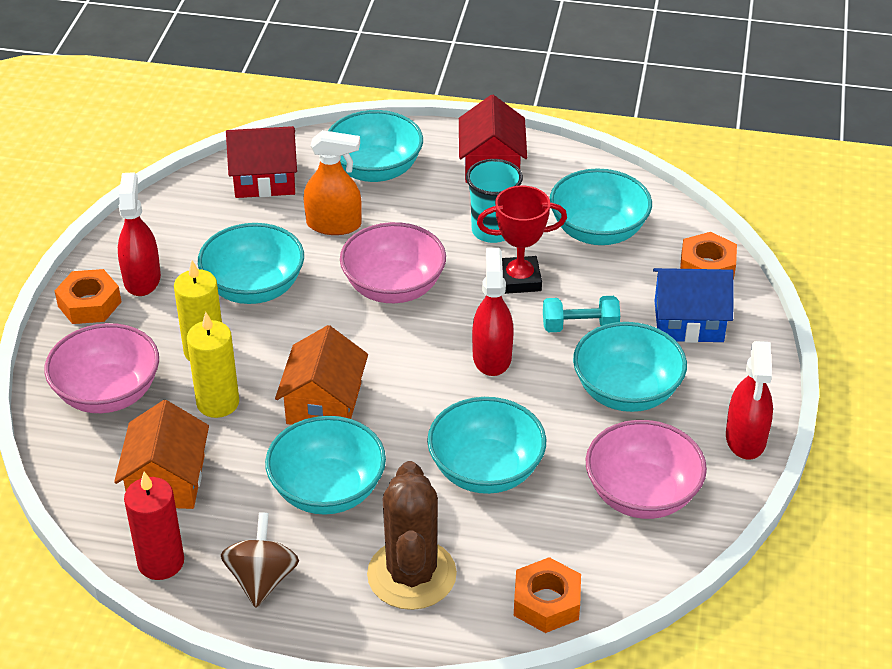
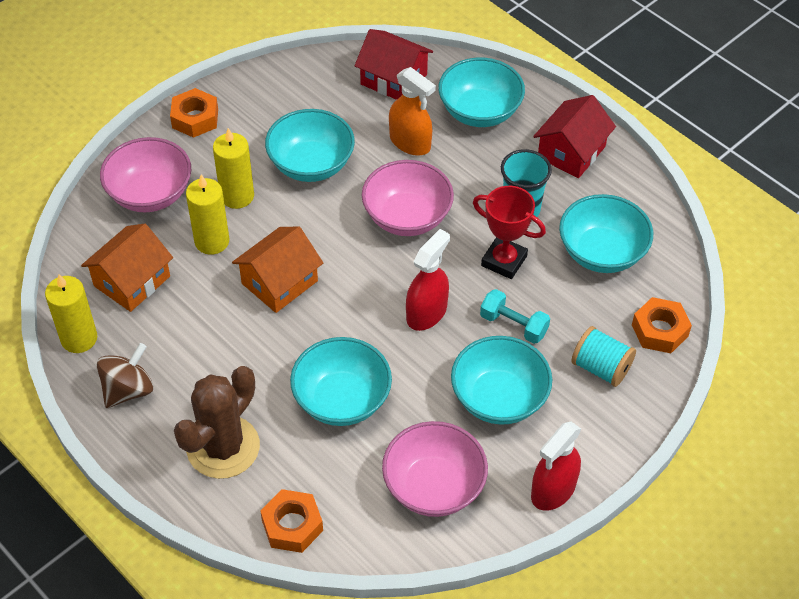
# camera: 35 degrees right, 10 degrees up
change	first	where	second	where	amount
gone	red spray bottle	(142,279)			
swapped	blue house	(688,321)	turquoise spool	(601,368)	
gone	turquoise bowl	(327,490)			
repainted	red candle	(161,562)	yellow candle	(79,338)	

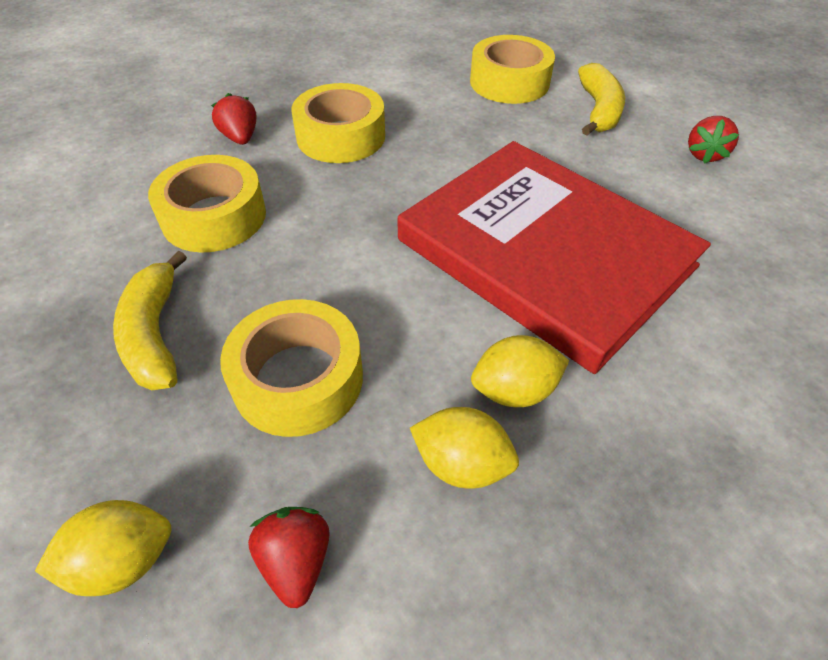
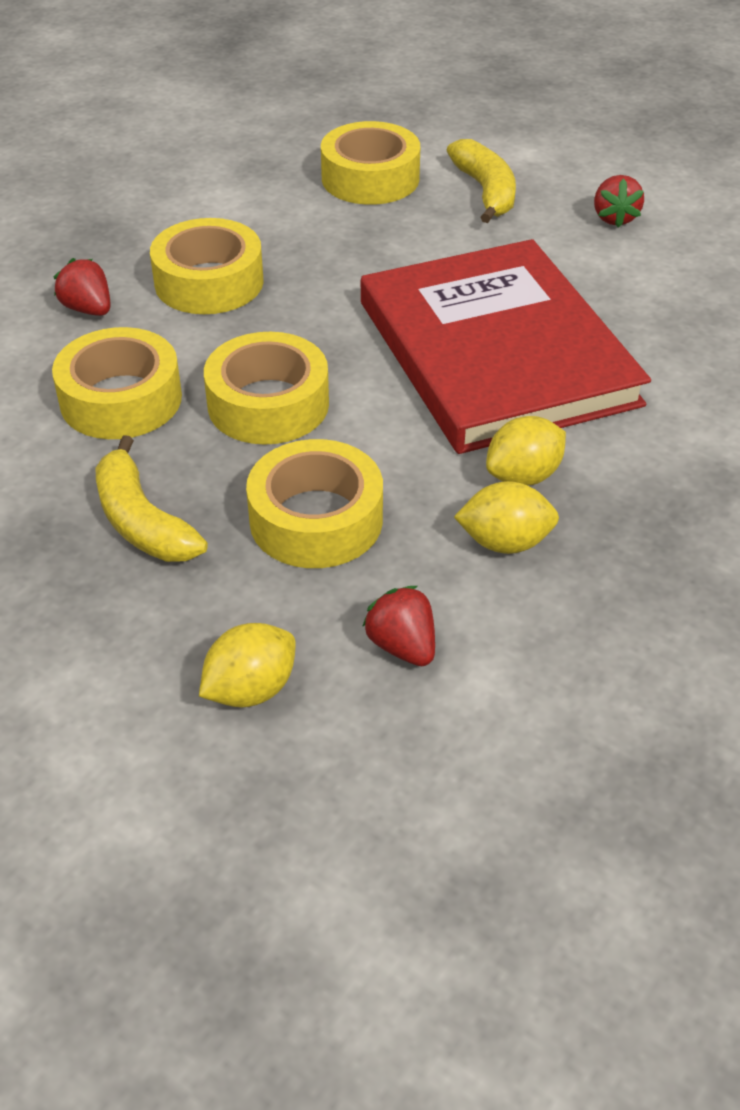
# camera: 20 degrees left, 5 degrees down
change	first	where	second	where	amount
rotated	red book	(544,253)		(495,353)	45 degrees clockwise
new			yellow tape	(268,404)	

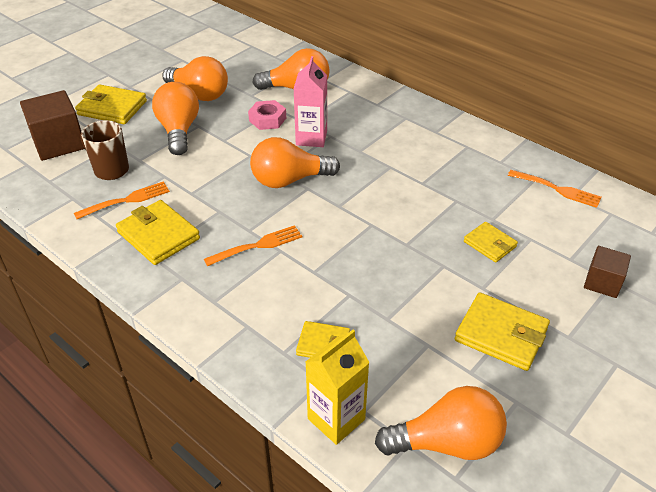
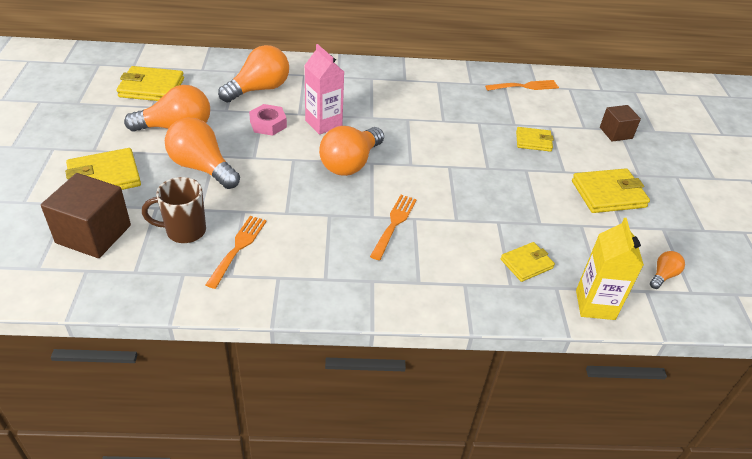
# camera: 45 degrees left, 0 degrees up
change	first	where	second	where	amount
shifted	yellow wallet	(158,235)		(151,88)	
scaled	orange light bulb	(447,443)		(663,275)	x0.47

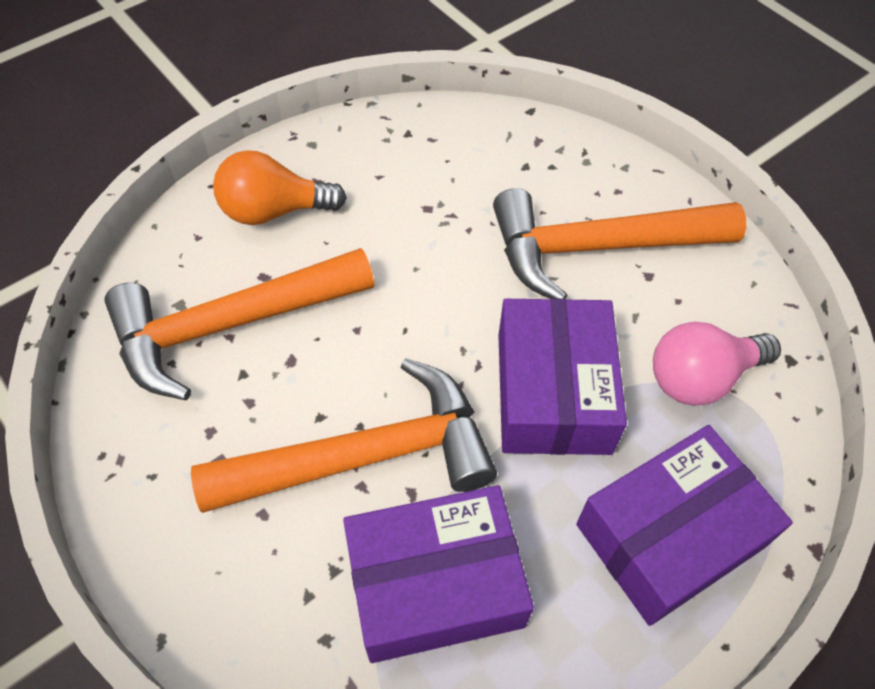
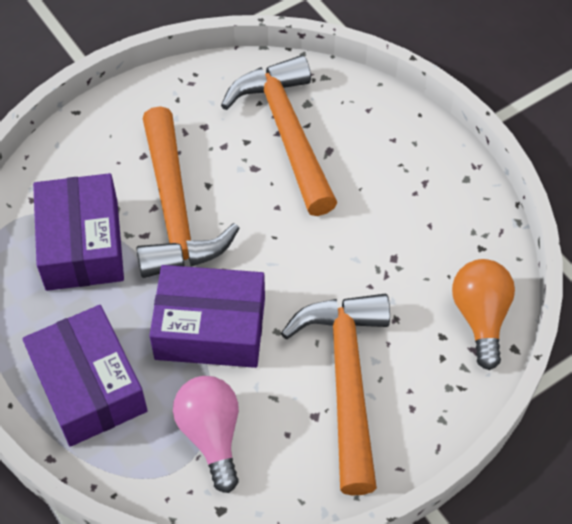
# camera: 95 degrees right, 0 degrees up
change	first	where	second	where	amount
shifted	orange light bulb	(274,210)		(480,317)	

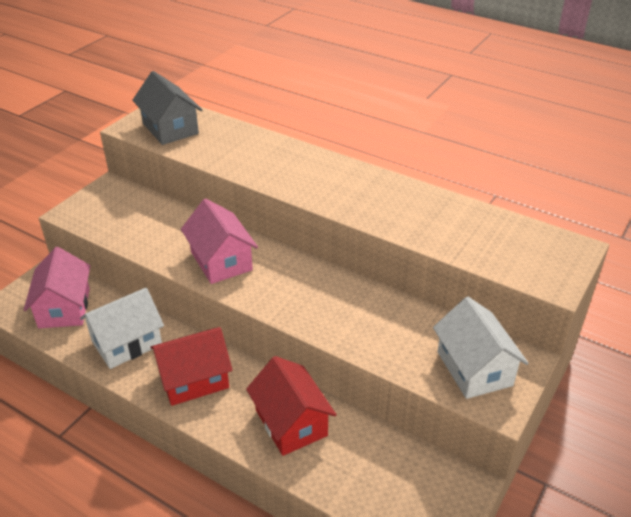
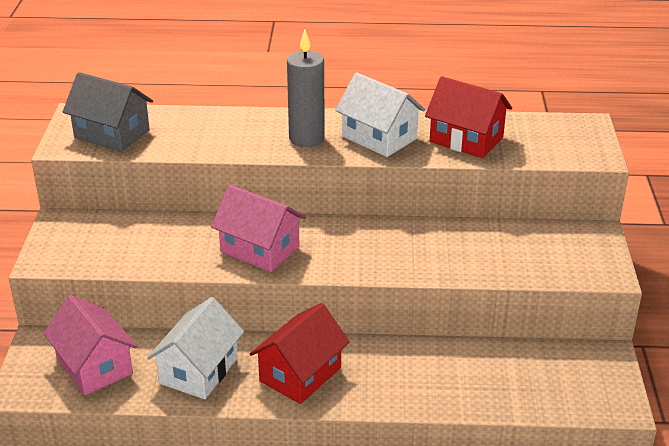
# camera: 30 degrees left, 5 degrees down
change	first	where	second	where	amount
shifted	white house	(474,368)		(379,137)	
shifted	red house	(291,423)		(466,139)	
new			grey candle	(306,138)	

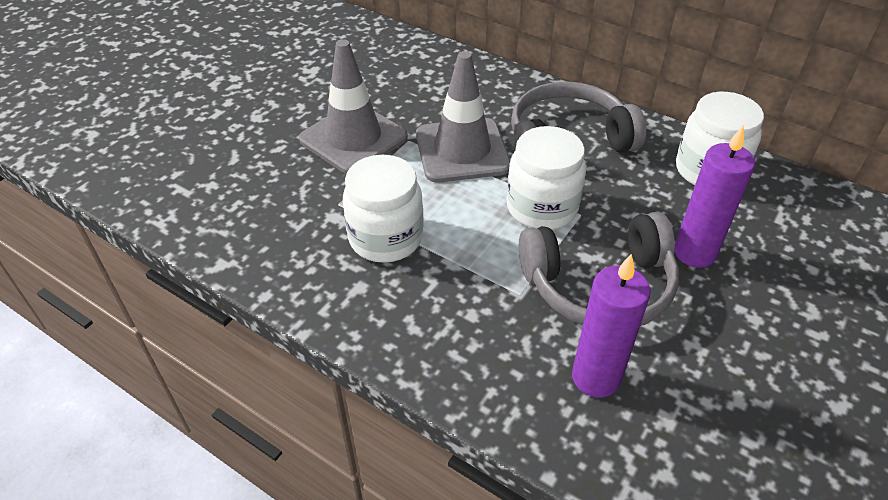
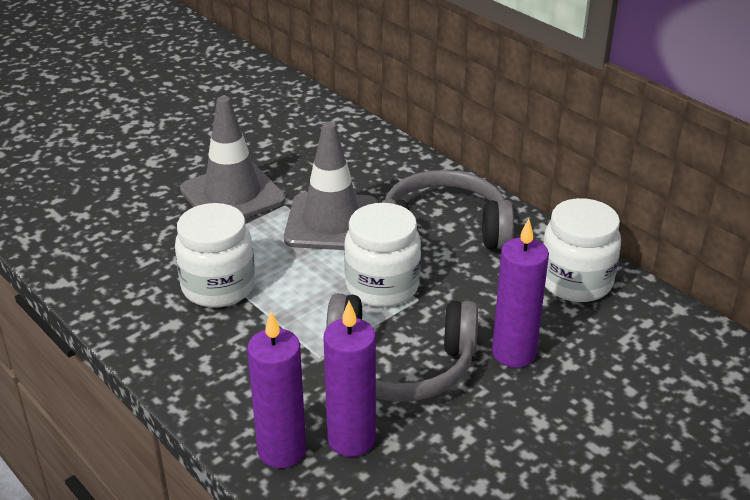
# camera: 15 degrees right, 10 degrees down
change	first	where	second	where	amount
new			purple candle	(282,450)	

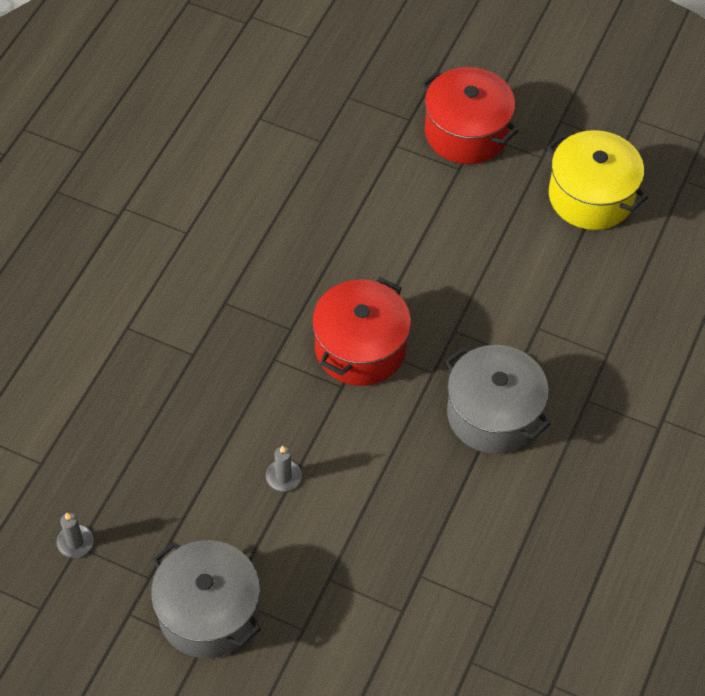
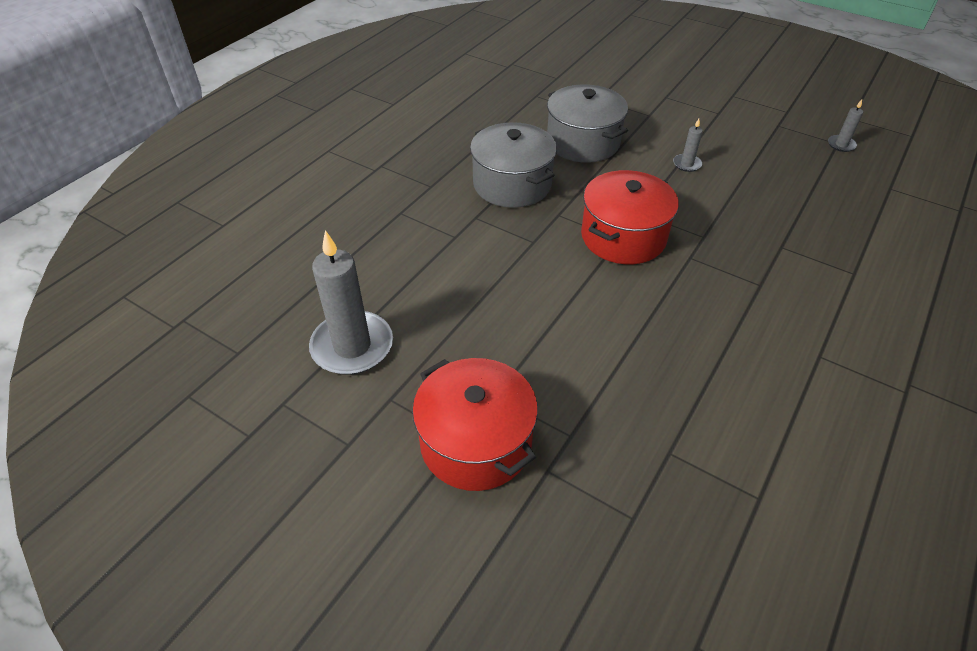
# camera: 170 degrees left, 10 degrees down
change	first	where	second	where	amount
swapped	yellow pot	(591,196)	grey candle	(352,346)	
shifted	grey pot	(208,612)		(583,142)	

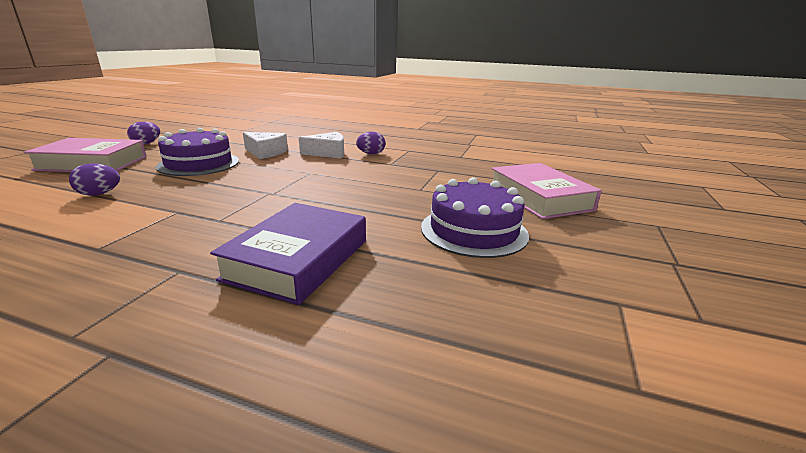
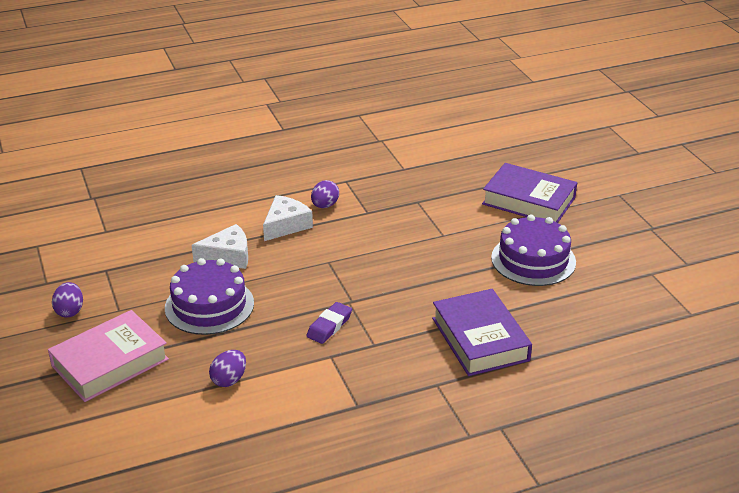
# camera: 40 degrees left, 10 degrees up
change	first	where	second	where	amount
repainted	pink book	(539,198)	purple book	(528,201)	
new			purple eraser	(329,326)	

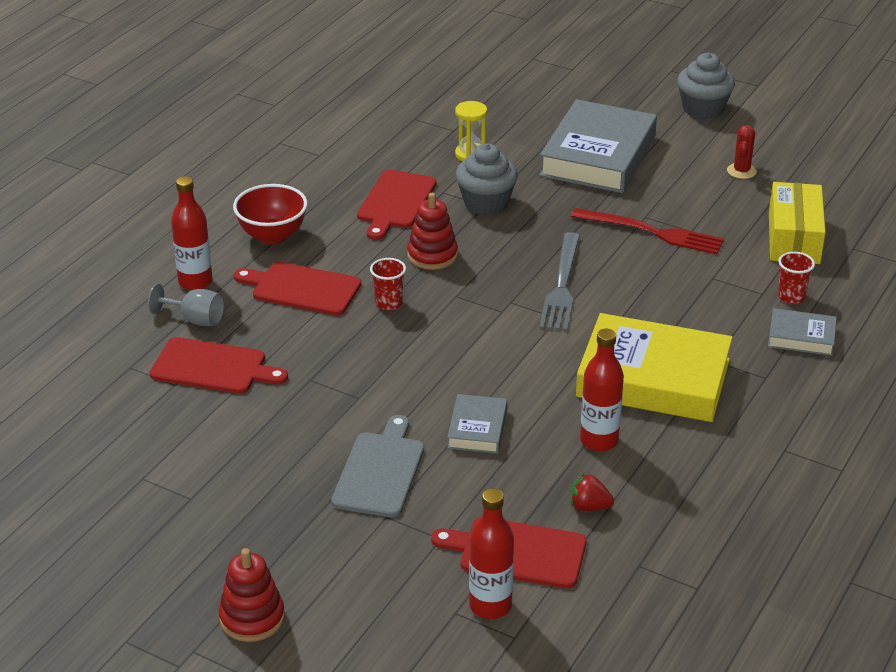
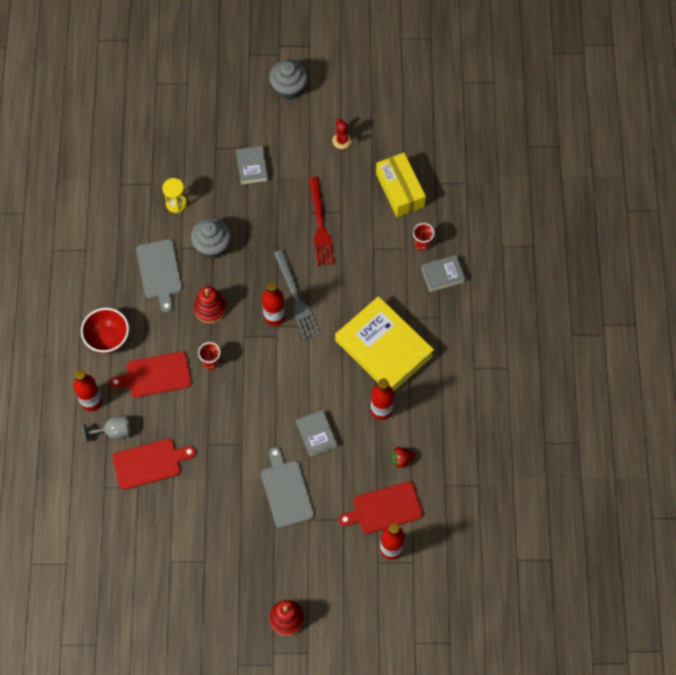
# camera: 30 degrees left, 30 degrees up
change	first	where	second	where	amount
scaled	grey book	(598,156)		(252,167)	x0.48
repainted	red cutting board	(395,202)	grey cutting board	(159,272)	
rotated	red fork	(651,232)		(320,224)	90 degrees clockwise
rotated	yellow book	(653,378)		(384,348)	60 degrees clockwise
new			red bottle	(274,316)	

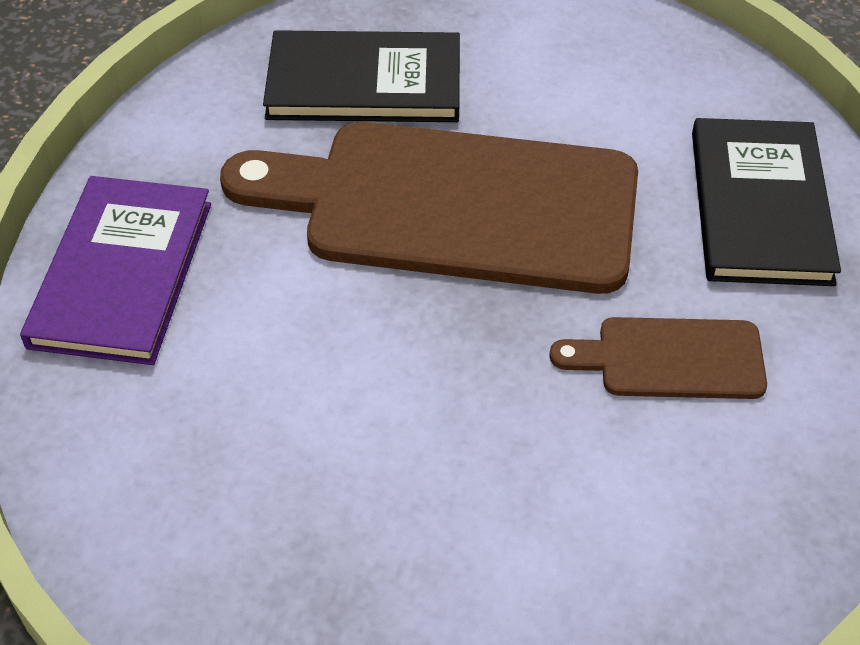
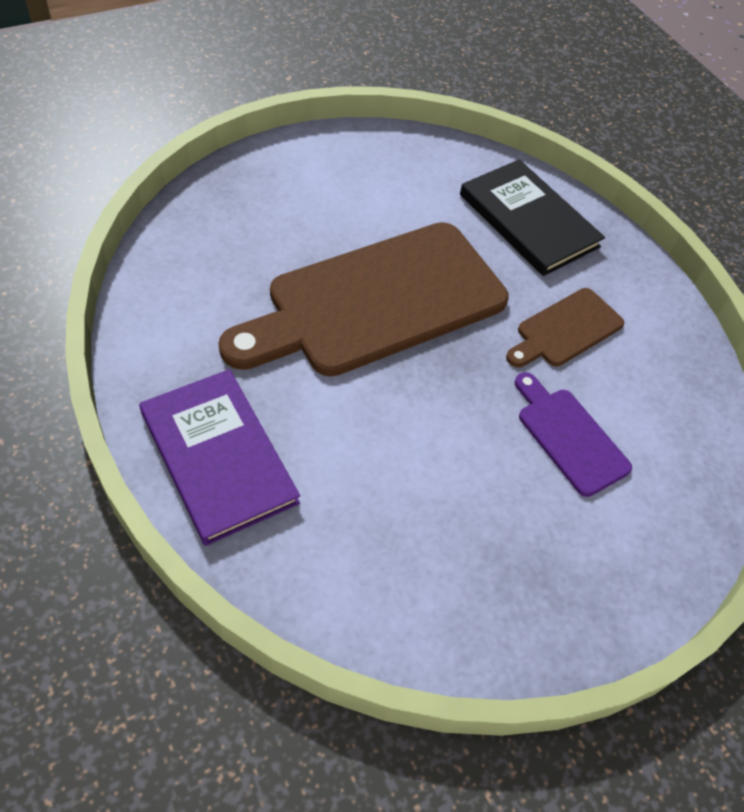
# camera: 45 degrees left, 5 degrees up
change	first	where	second	where	amount
gone	black book	(364,83)			
new			purple cutting board	(569,437)	

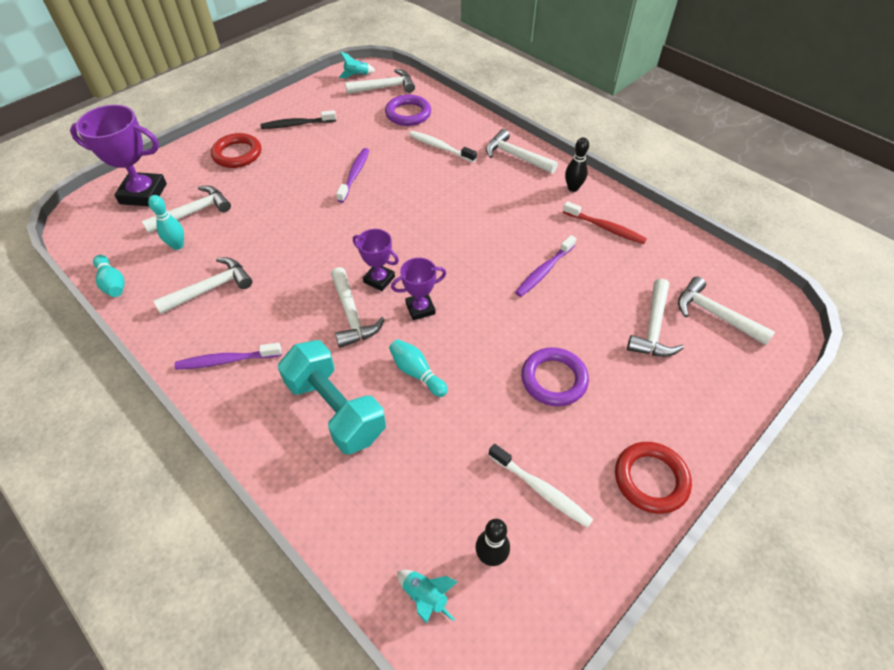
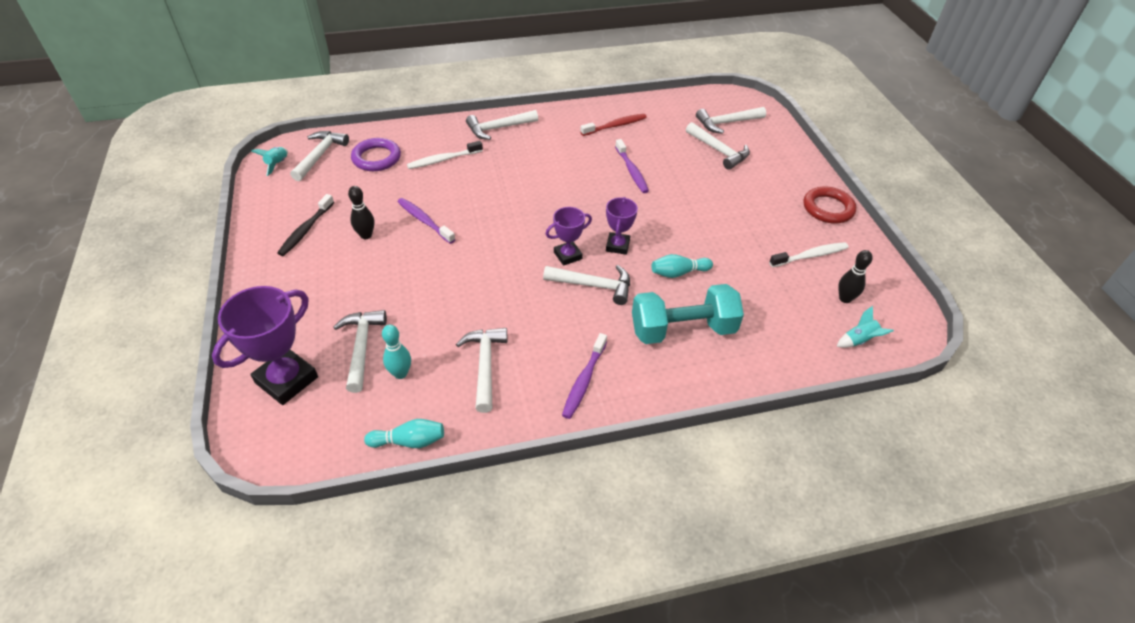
# camera: 60 degrees left, 5 degrees down
change	first	where	second	where	amount
gone	red ring	(237,154)			
shifted	black bowling pin	(573,188)		(366,235)	
gone	purple ring	(554,379)			

